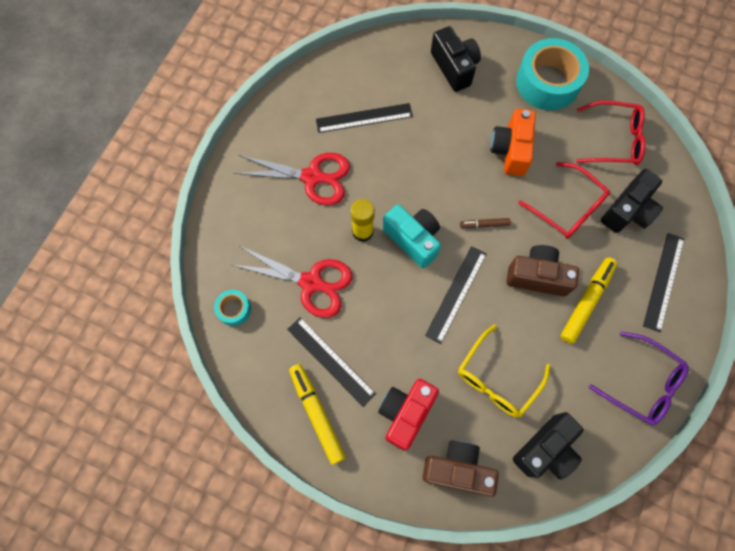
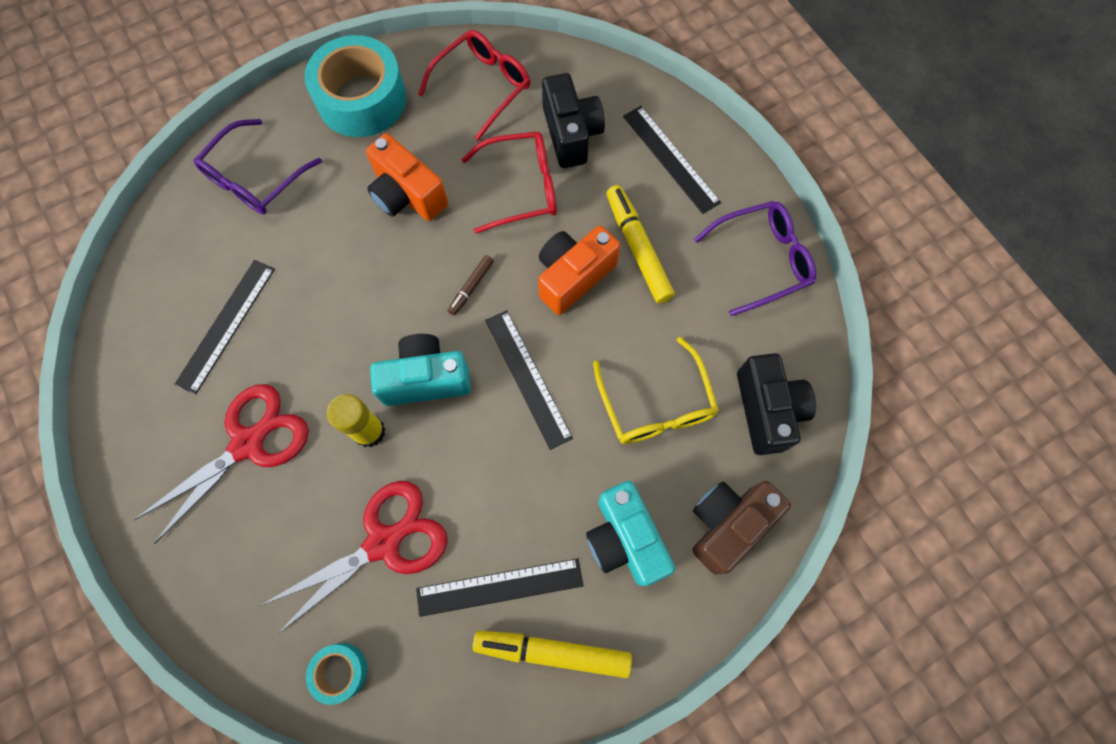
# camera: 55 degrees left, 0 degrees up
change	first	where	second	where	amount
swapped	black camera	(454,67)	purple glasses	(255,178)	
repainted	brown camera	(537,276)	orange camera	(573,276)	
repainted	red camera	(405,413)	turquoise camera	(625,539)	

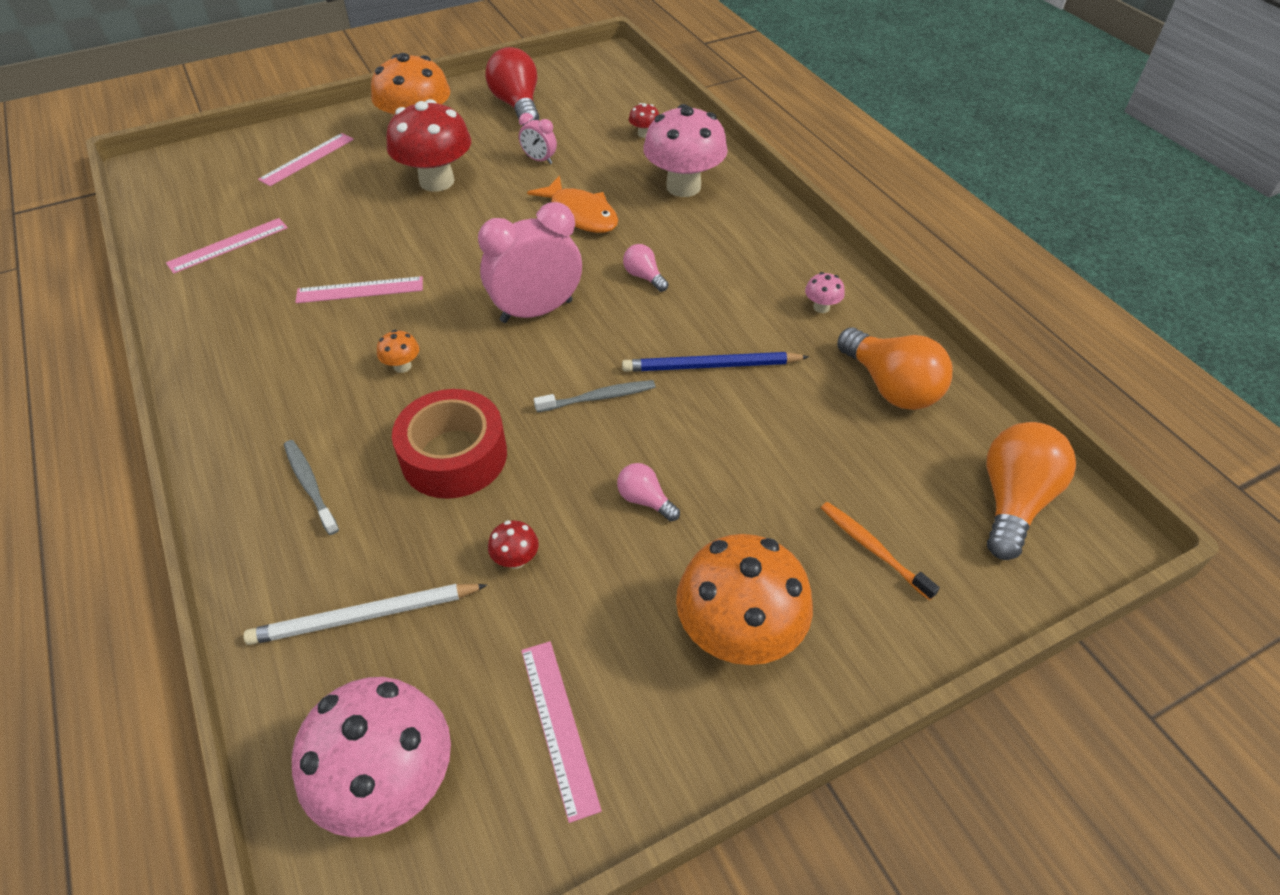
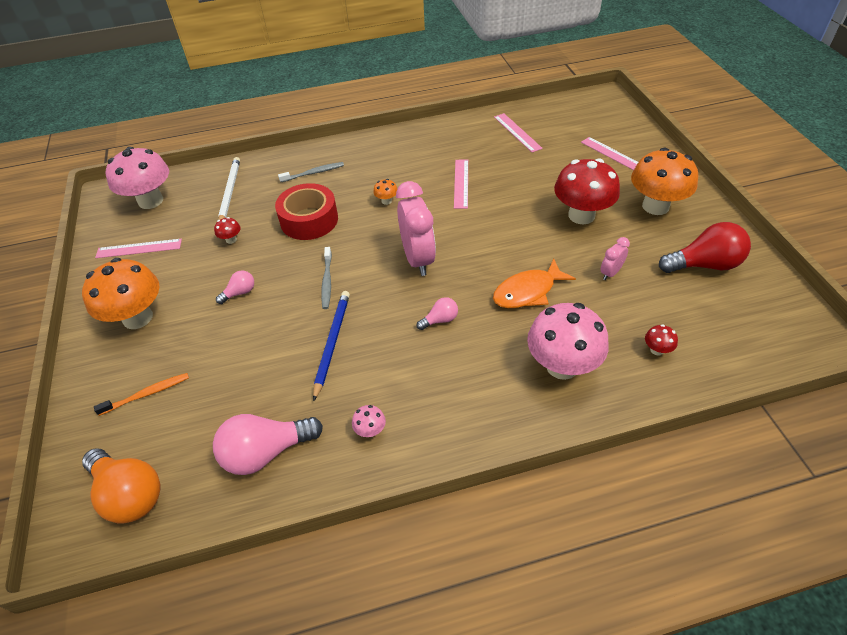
# camera: 105 degrees right, 0 degrees up
change	first	where	second	where	amount
repainted	orange light bulb	(891,387)	pink light bulb	(266,452)	

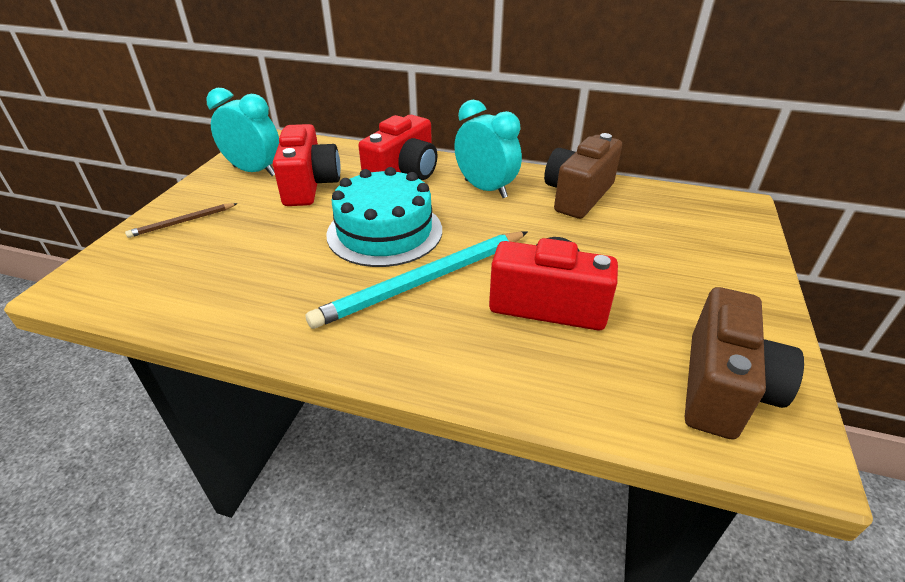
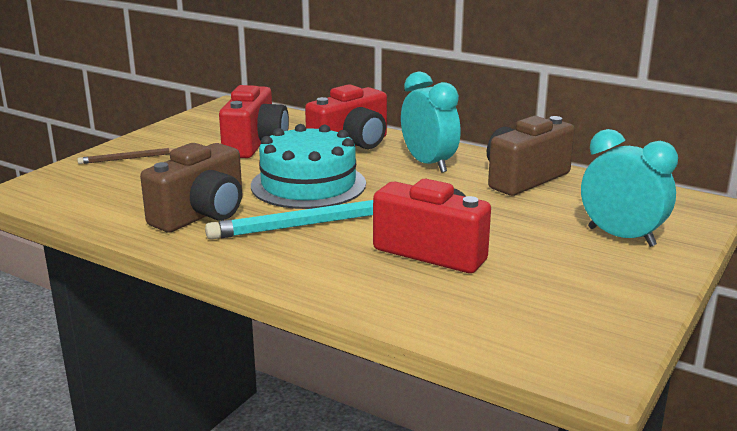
# camera: 15 degrees right, 15 degrees down
change	first	where	second	where	amount
shifted	turquoise clock	(254,171)		(621,237)	
shifted	brown camera	(723,388)		(201,215)	

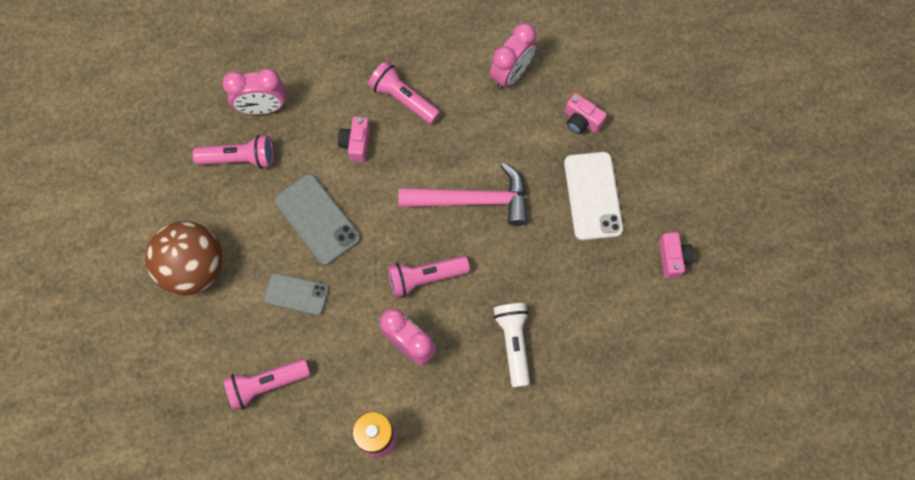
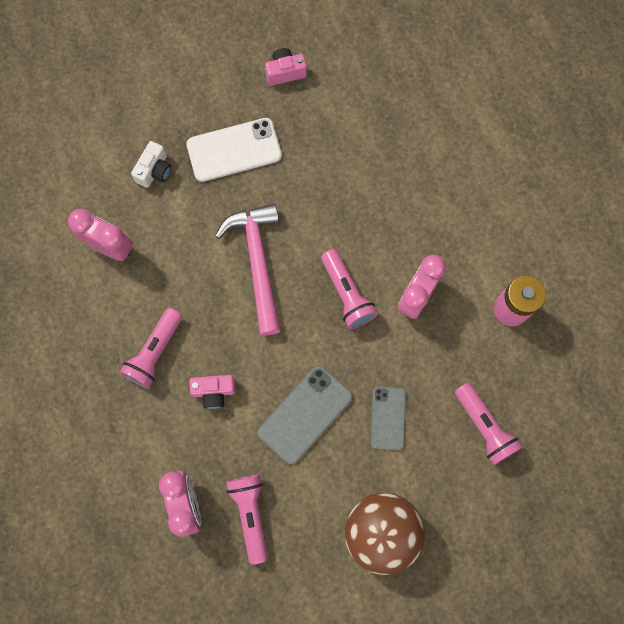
# camera: 100 degrees left, 5 degrees up
change	first	where	second	where	amount
repainted	pink camera	(581,121)	white camera	(154,170)	
gone	white flashlight	(513,343)			

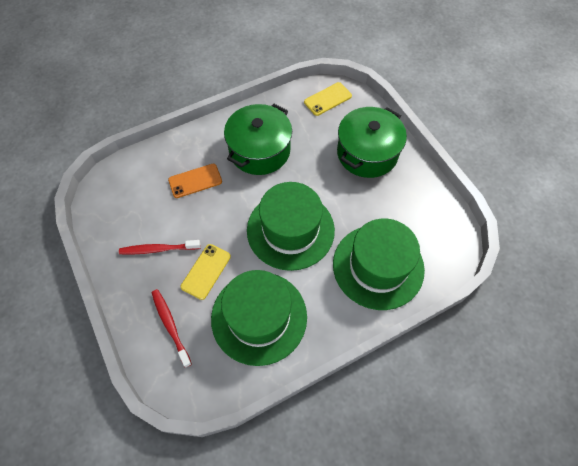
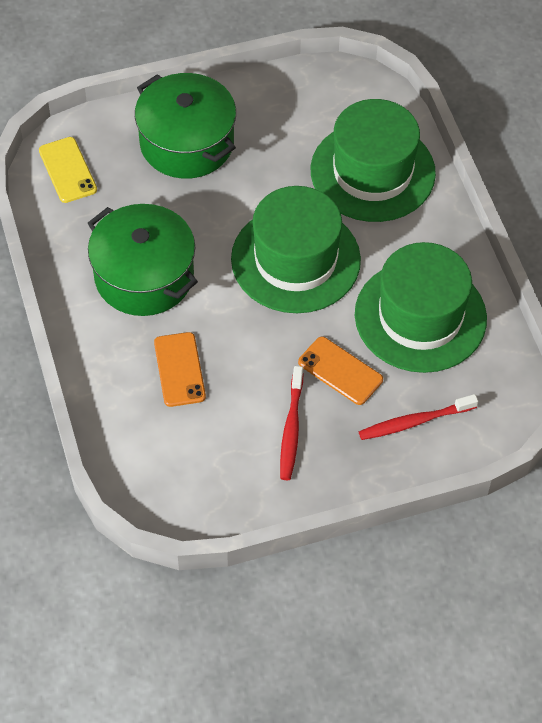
# camera: 80 degrees left, 5 degrees down
change	first	where	second	where	amount
repainted	yellow phone	(206,271)	orange phone	(340,371)	

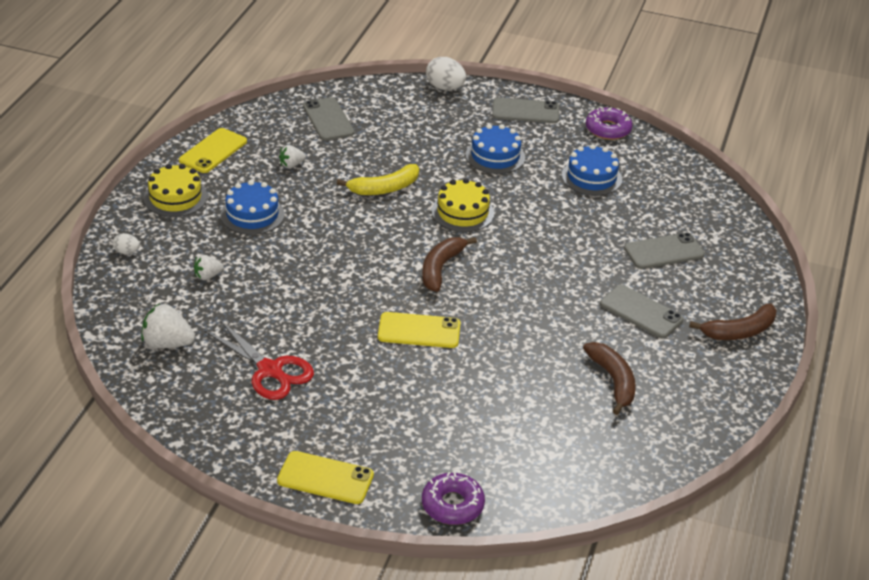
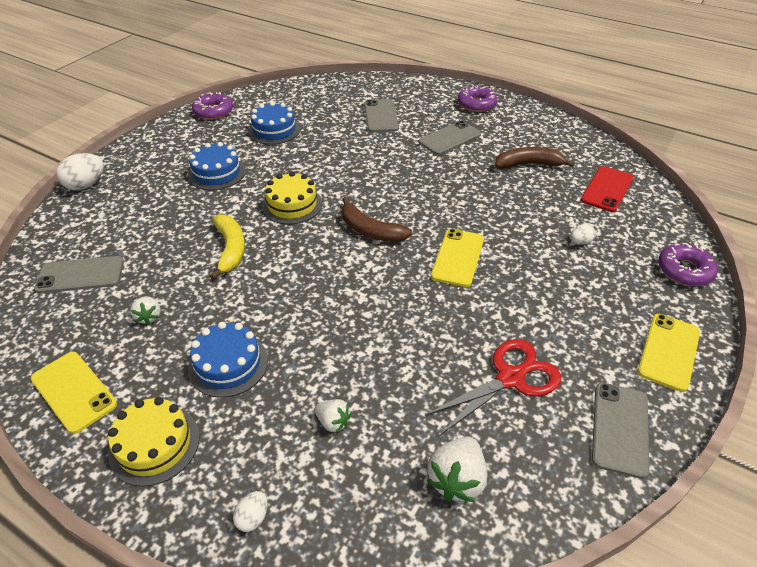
# camera: 75 degrees left, 5 degrees up
change	first	where	second	where	amount
shifted	grey phone	(525,111)		(620,428)	
rotated	white strawberry	(207,276)		(333,422)	45 degrees counterclockwise
swapped	brown banana	(739,331)	purple donut	(476,104)	
new			red phone	(607,189)	
new			white egg	(580,242)	

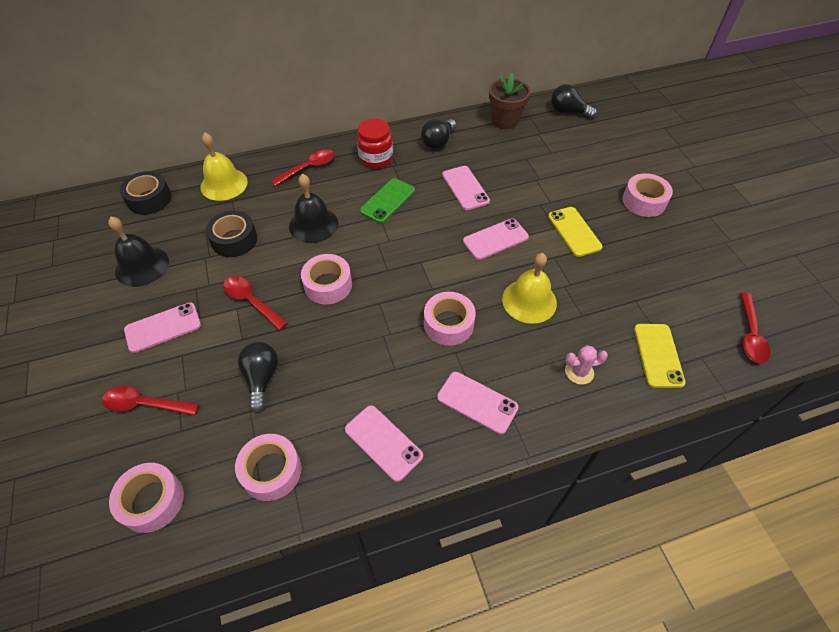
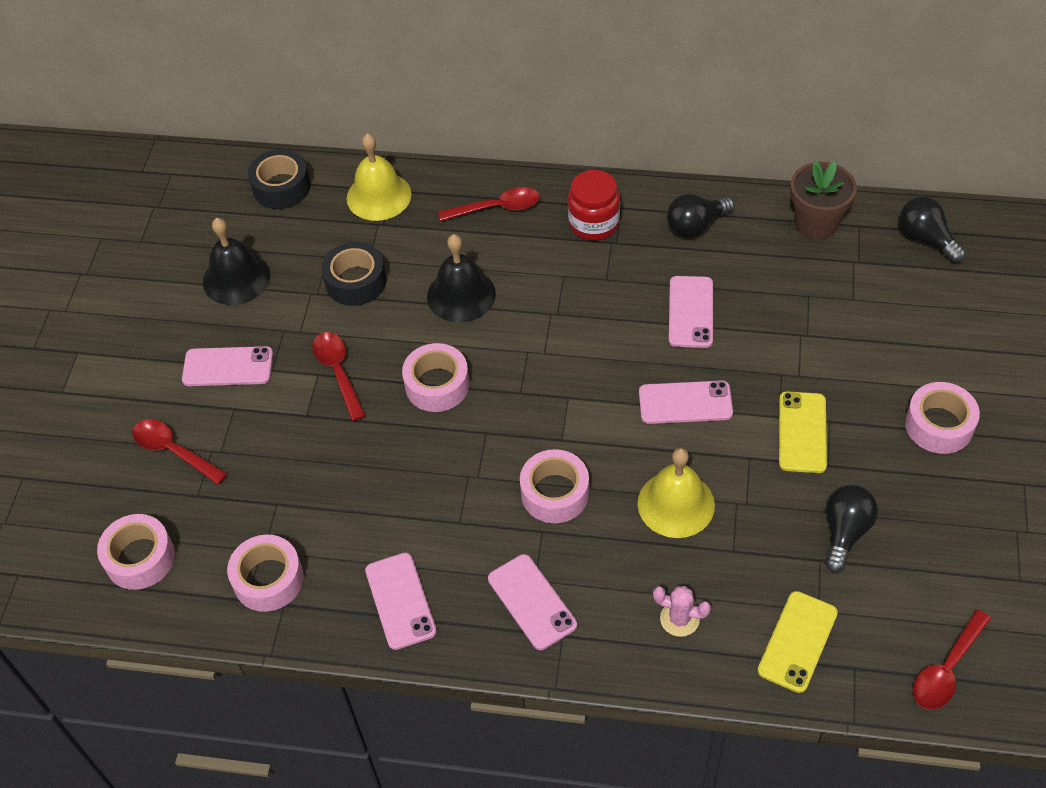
# camera: 30 degrees right, 0 degrees up
change	first	where	second	where	amount
gone	green phone	(387,201)			
shifted	black light bulb	(262,378)		(845,532)	

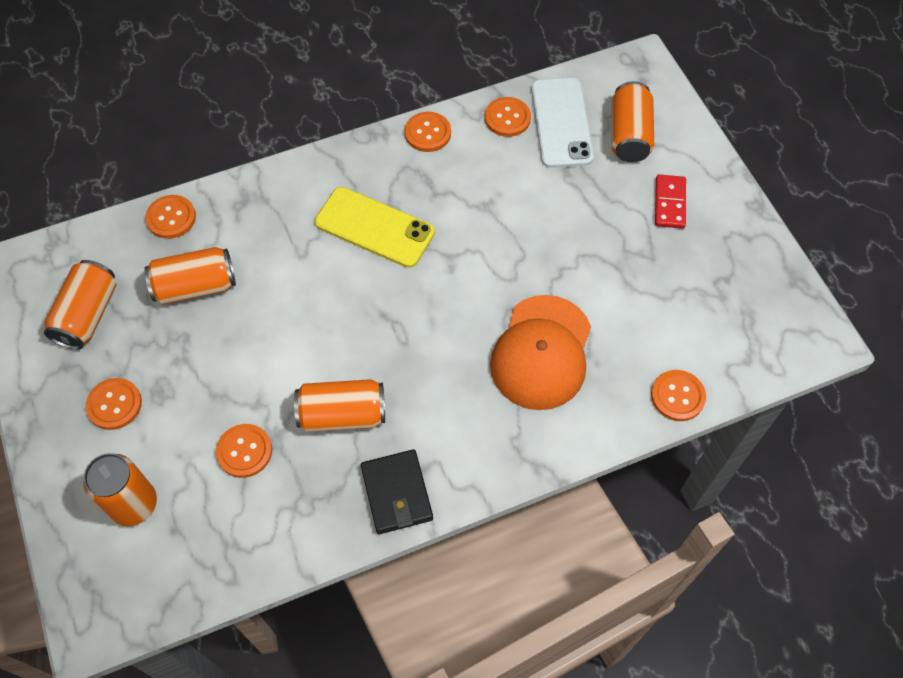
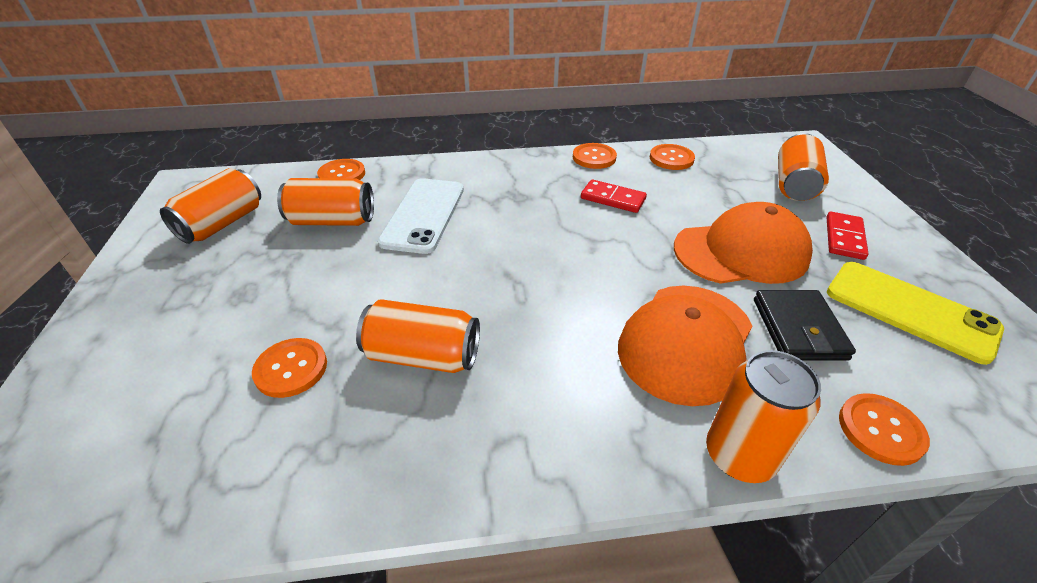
# camera: 15 degrees right, 20 degrees down
change	first	where	second	where	amount
shifted	white phone	(561,123)		(424,215)	
shifted	yellow phone	(374,227)		(910,310)	
gone	orange button	(114,404)			
shifted	black wallet	(396,493)		(798,329)	
shifted	orange can	(134,504)		(739,455)	
new			red domino	(612,199)	
new			orange cap	(741,252)	

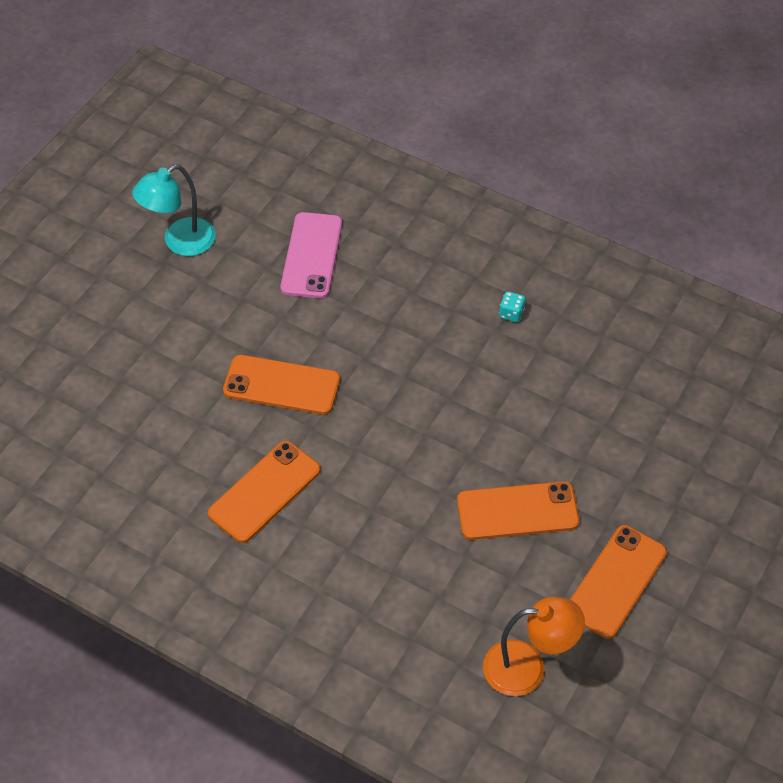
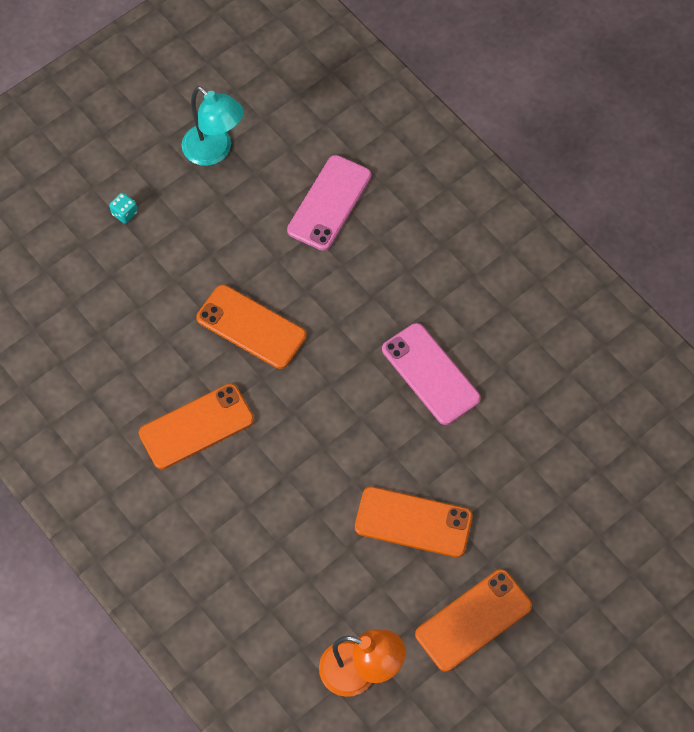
# camera: 20 degrees right, 10 degrees up
change	first	where	second	where	amount
rotated	turquoise lamp	(180,242)		(214,151)	120 degrees counterclockwise
shifted	turquoise dice	(511,313)		(124,213)	
new			pink phone	(430,374)	

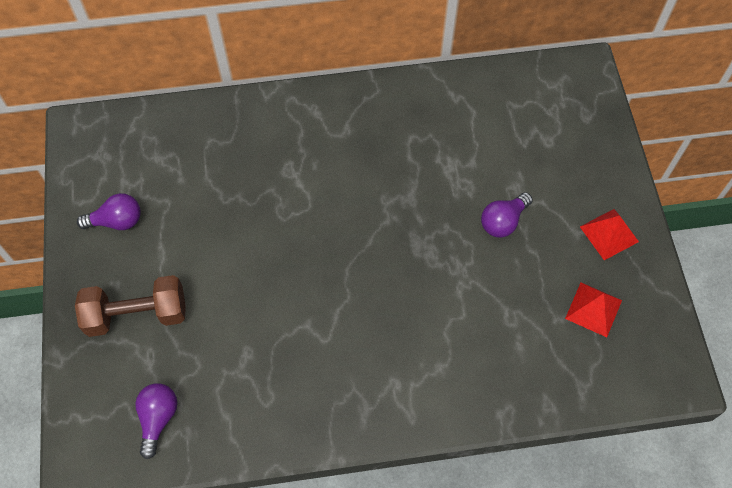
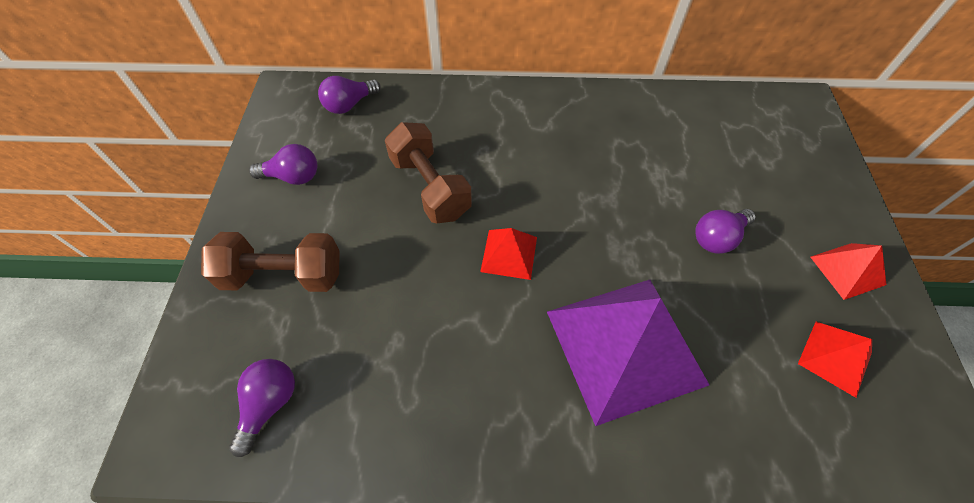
# camera: 10 degrees right, 5 degrees down
change	first	where	second	where	amount
new			purple light bulb	(349,105)	
new			brown dumbbell	(430,187)	
new			red pyramid	(509,254)	
new			purple pyramid	(625,346)	

